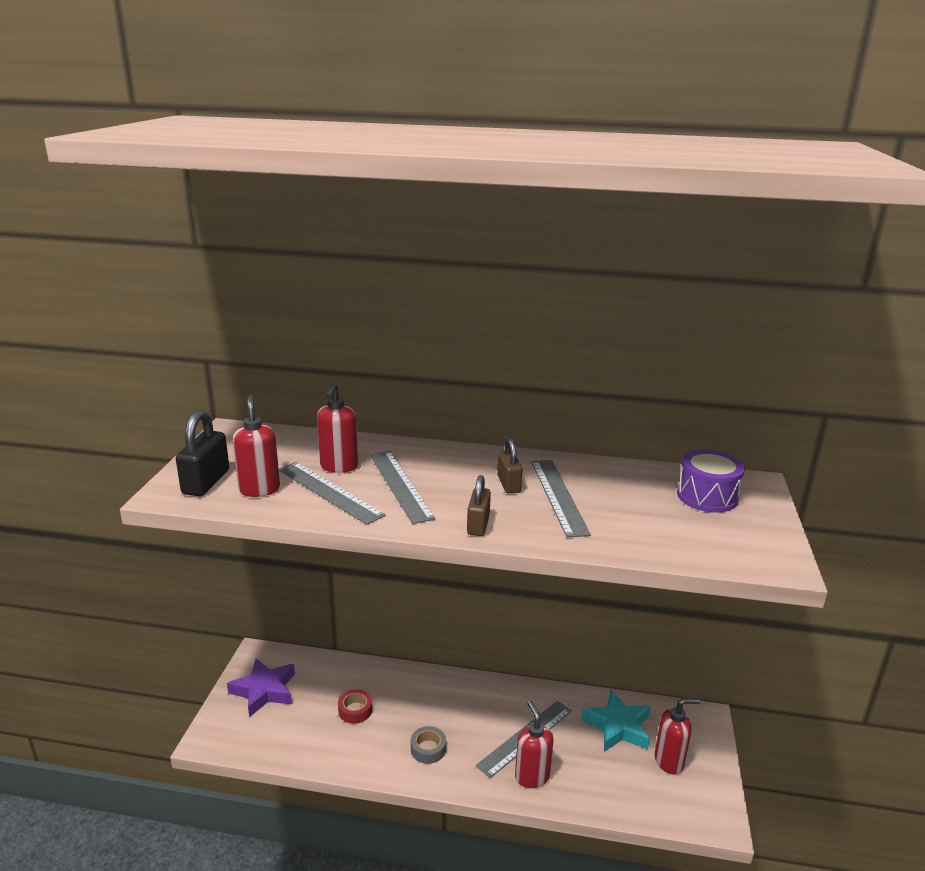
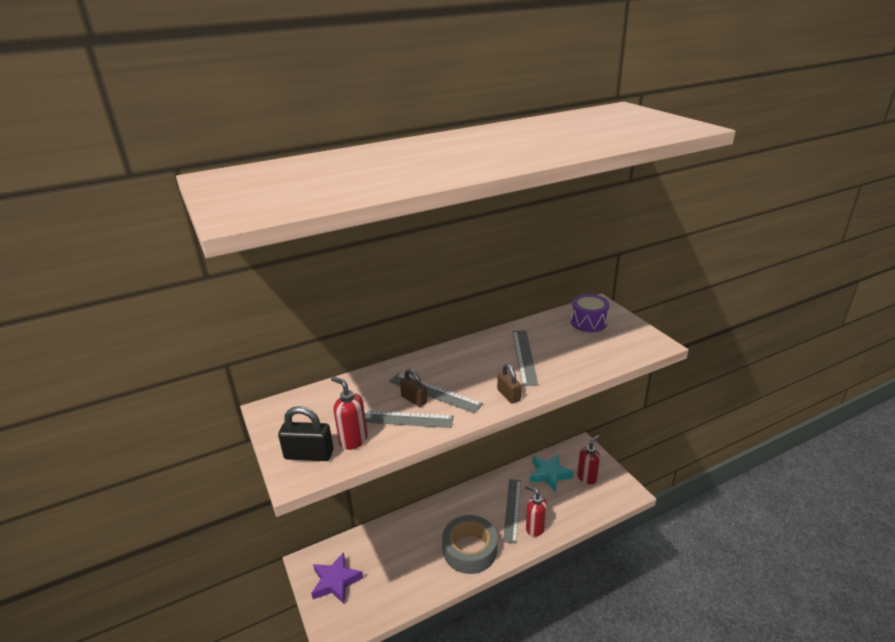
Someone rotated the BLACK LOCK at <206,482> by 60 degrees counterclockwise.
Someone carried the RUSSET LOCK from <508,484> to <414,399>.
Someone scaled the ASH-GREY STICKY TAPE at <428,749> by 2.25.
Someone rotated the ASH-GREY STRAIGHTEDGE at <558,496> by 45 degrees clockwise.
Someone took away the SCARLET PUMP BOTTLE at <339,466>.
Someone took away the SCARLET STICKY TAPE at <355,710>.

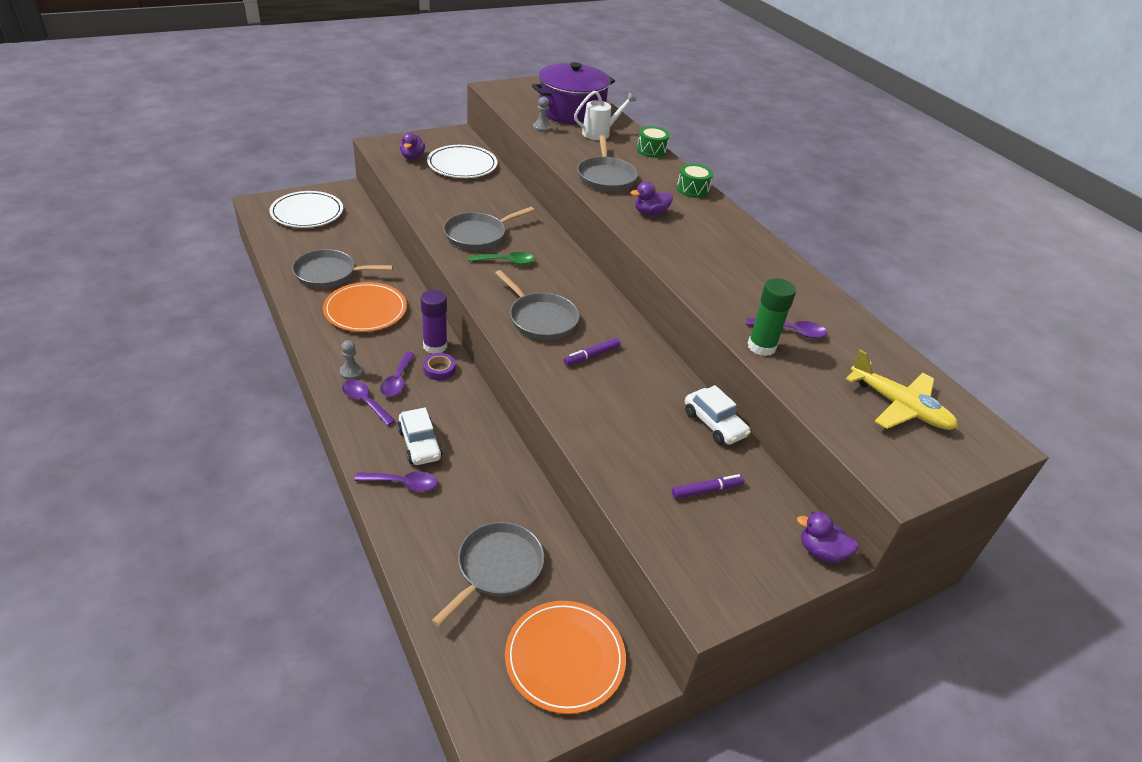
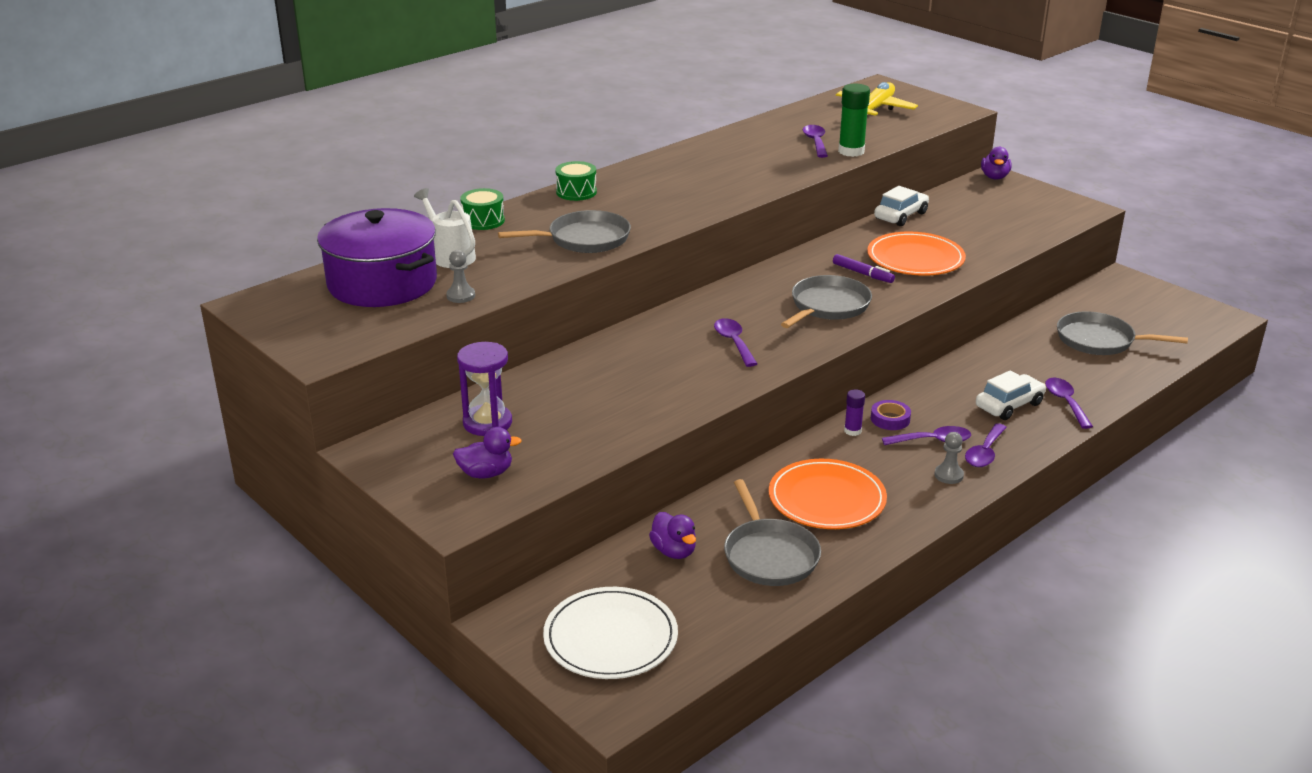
Someone swapped the PURE WHITE FLAT DISH at <462,165> for the ROYAL PURPLE SAND TIMER at <487,423>.
Someone carried the ROYAL PURPLE RUBBER DUCK from <650,213> to <674,551>.
Someone repainted the LEAF-GREEN SPOON at <506,262>, which became the ROYAL PURPLE SPOON at <733,342>.
Someone scaled the ROYAL PURPLE STICK OF GLUE at <435,346> by 0.56.
Someone carried the ORANGE FLAT DISH from <565,658> to <915,258>.
Someone took away the ASH-GREY FRYING PAN at <478,235>.
Someone took away the ROYAL PURPLE MARKER PEN at <707,490>.

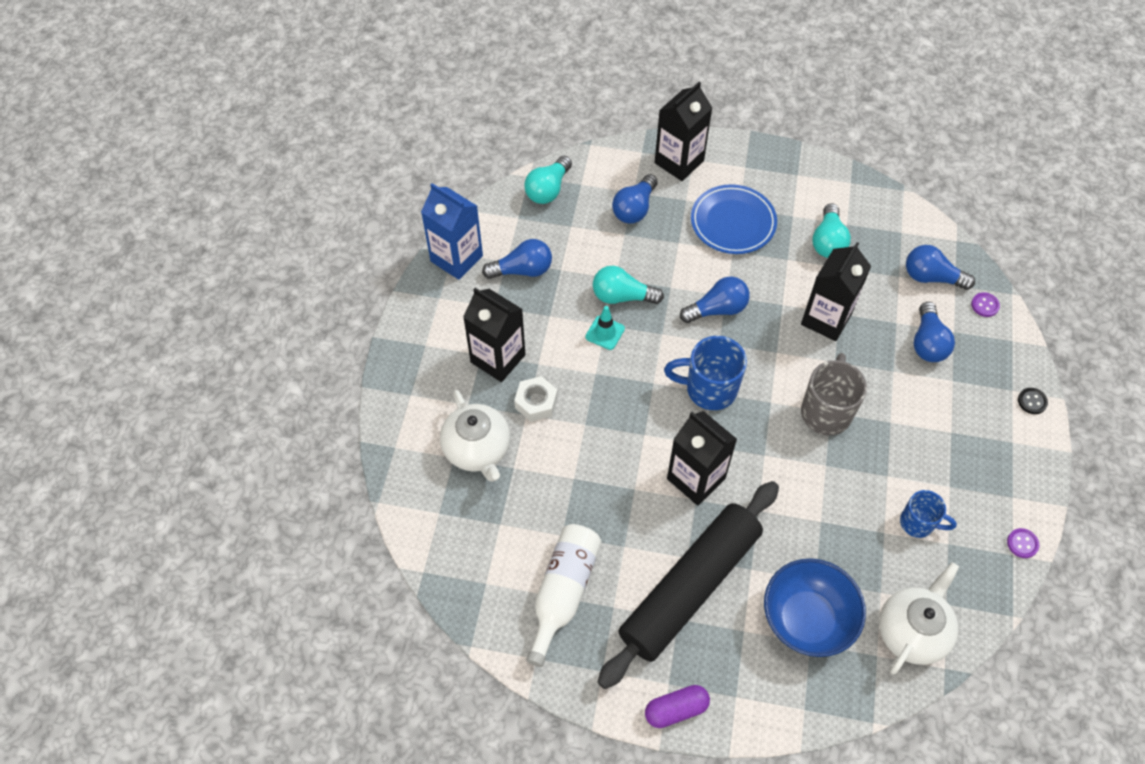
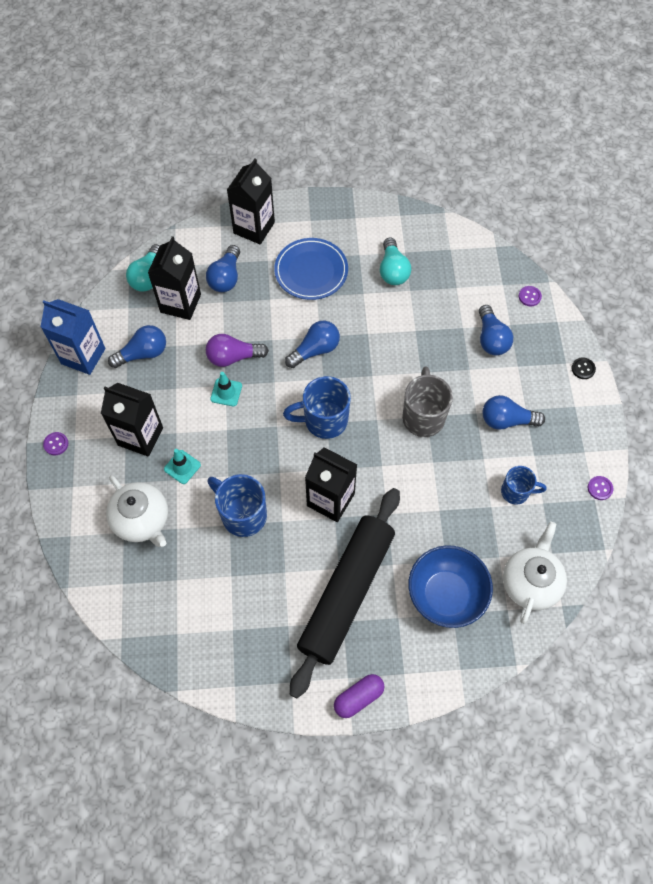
Someone put down the ROYAL PURPLE SEWING BUTTON at <56,444>.
Someone carried the BLACK MILK CARTON from <826,319> to <180,303>.
Someone swapped the PURE WHITE HEX NUT at <536,402> for the TEAL TRAFFIC CONE at <182,467>.
Someone repainted the TEAL BULB at <622,296>, which became the ROYAL PURPLE BULB at <233,357>.
Someone put down the COBALT MUG at <242,514>.
Someone carried the COBALT BULB from <931,277> to <507,420>.
Someone took away the PURE WHITE FLASK at <563,592>.

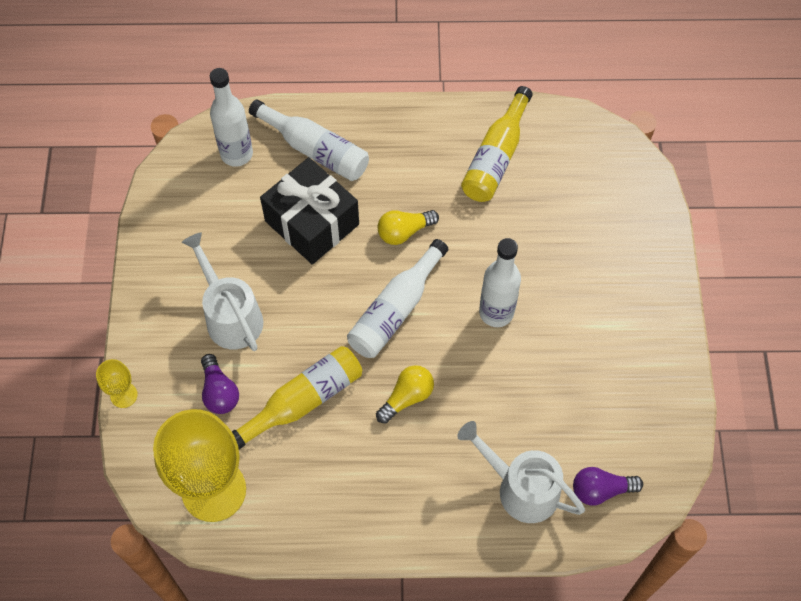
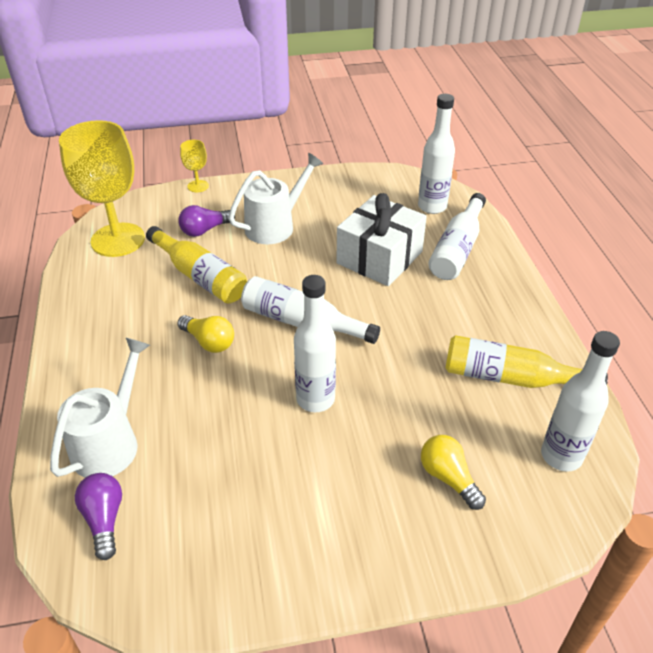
Someone repainted the BLACK WRAPPED GIFT at <312,222>, which became the PURE WHITE WRAPPED GIFT at <379,257>.
Someone carried the GOLDEN BULB from <404,232> to <448,478>.
Someone put down the PURE WHITE FLASK at <561,456>.

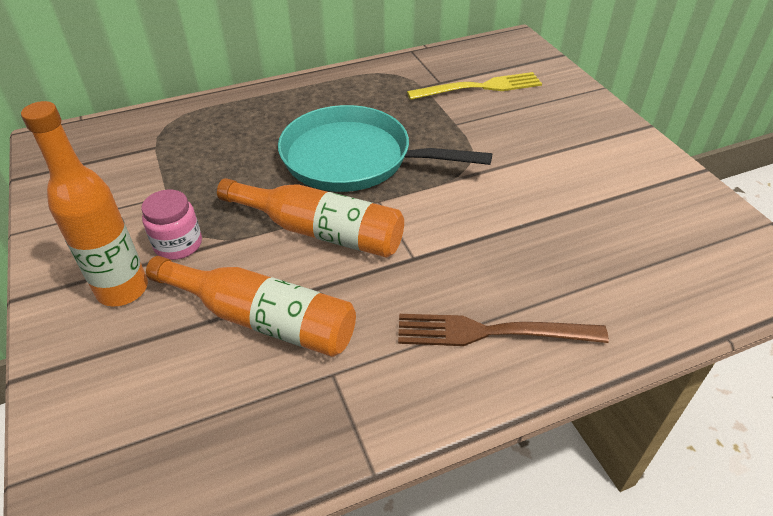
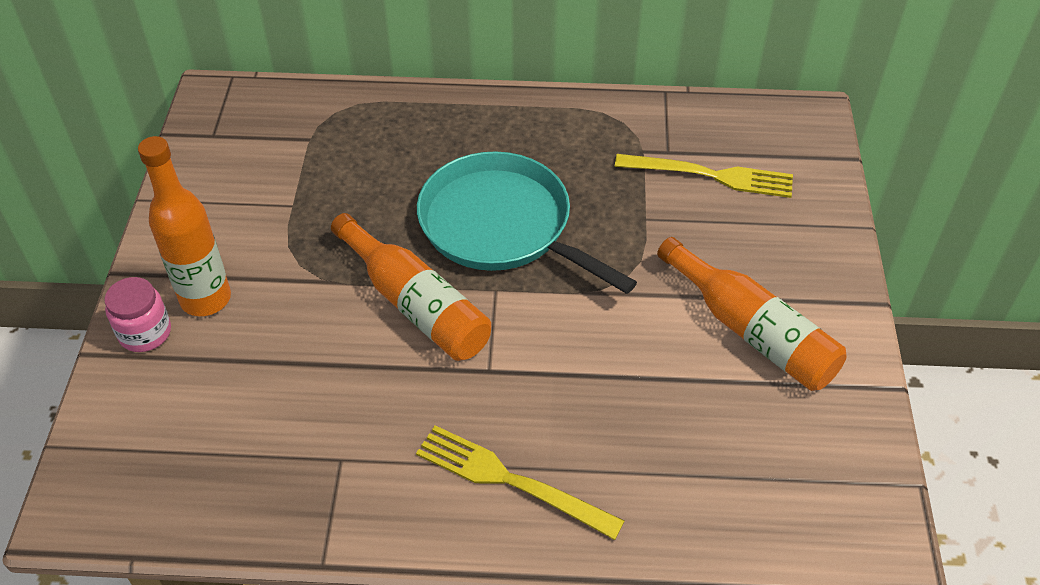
Someone carried the PINK JAM JAR from <178,244> to <145,332>.
Someone repainted the RUSSET TABLE FORK at <491,332>, which became the GOLDEN TABLE FORK at <510,480>.
Someone carried the ORANGE FLASK from <262,319> to <752,331>.

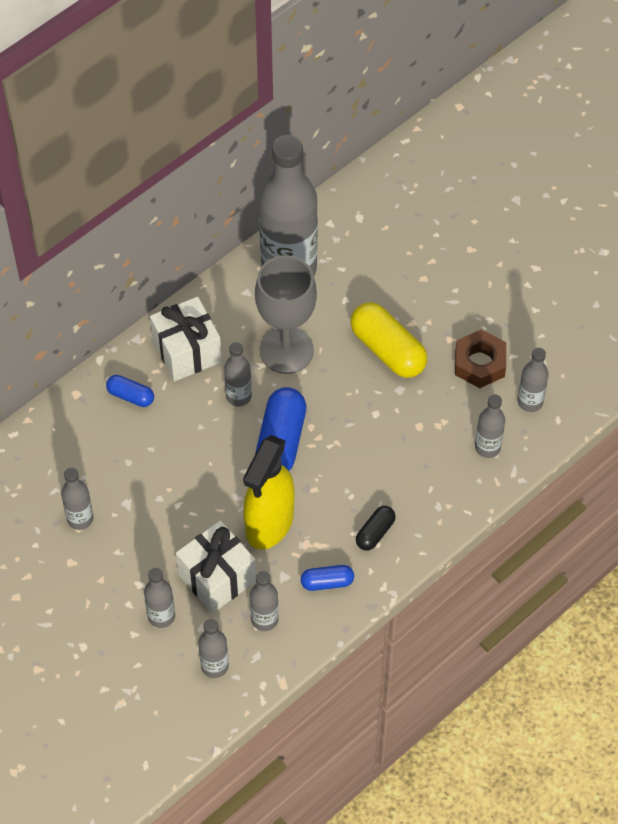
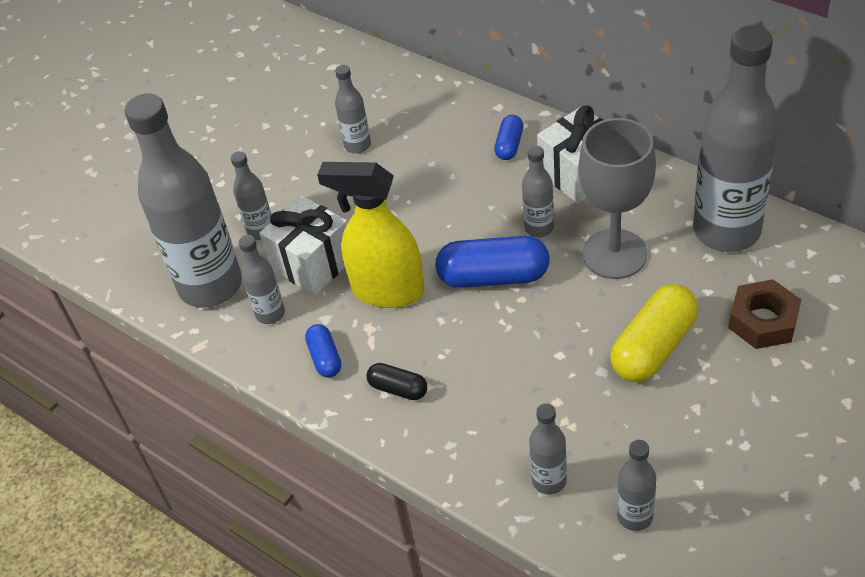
Someone scaled the ASH-GREY FLASK at <214,666> by 2.23.
Someone carried the RUSSET HEX NUT from <479,363> to <763,321>.

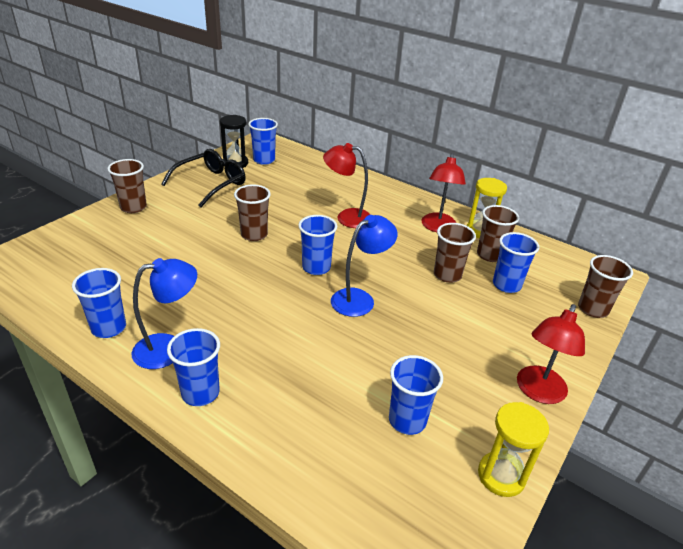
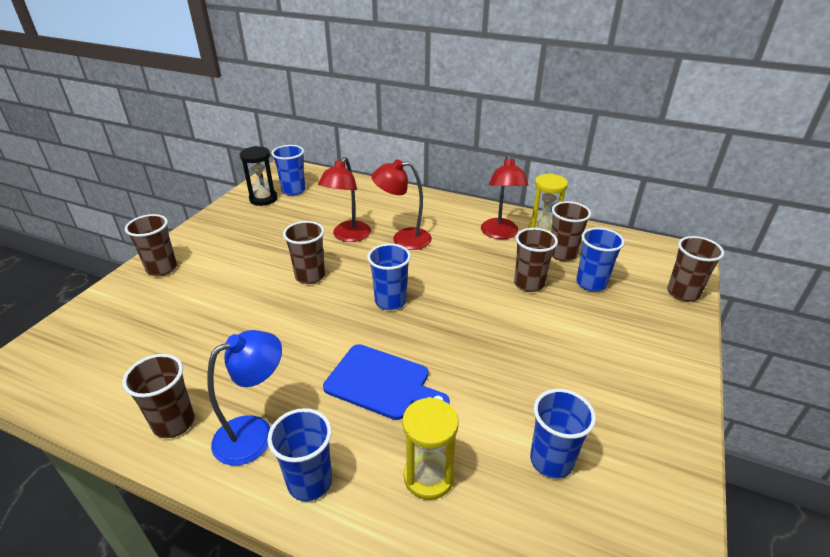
Someone repainted the COBALT BEAKER at <109,328>, which became the RUSSET BEAKER at <174,423>.
Someone carried the SCARLET READING LAMP from <538,392> to <348,236>.
Someone put down the COBALT CUTTING BOARD at <381,383>.
Someone carried the GOLDEN SAND TIMER from <501,476> to <428,477>.
Someone took away the BLACK EYEGLASSES at <211,184>.
Someone took away the COBALT READING LAMP at <359,298>.

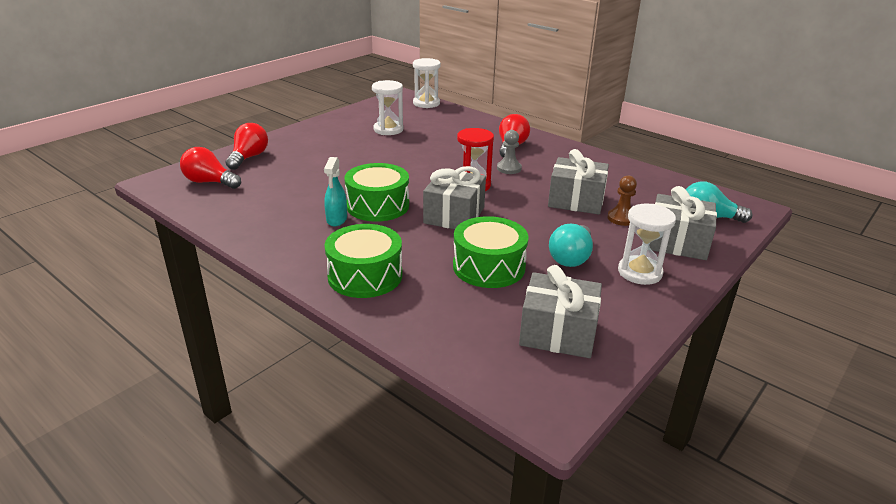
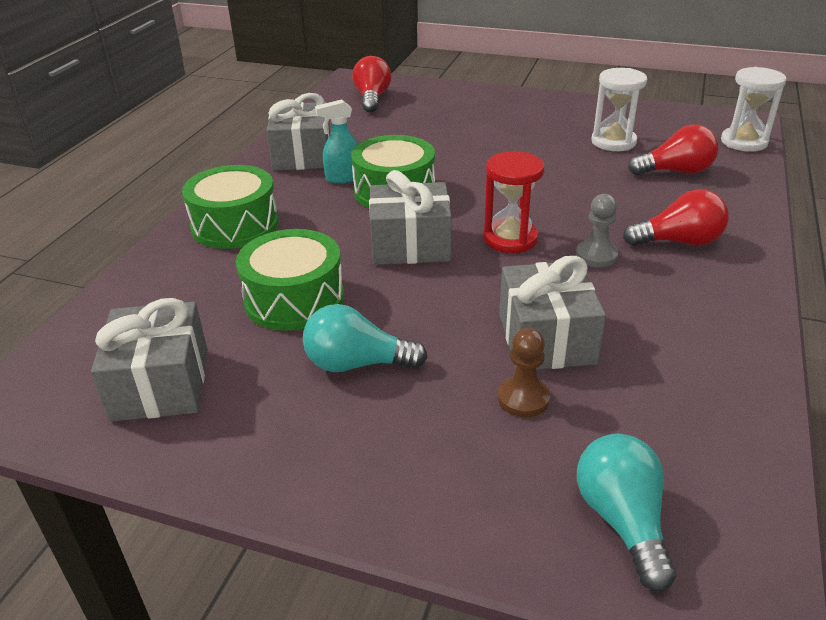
Someone carried the ASH-GREY WRAPPED GIFT from <677,242> to <302,155>.
Someone carried the SCARLET BULB from <248,157> to <675,171>.
Someone took away the PURE WHITE SAND TIMER at <639,272>.

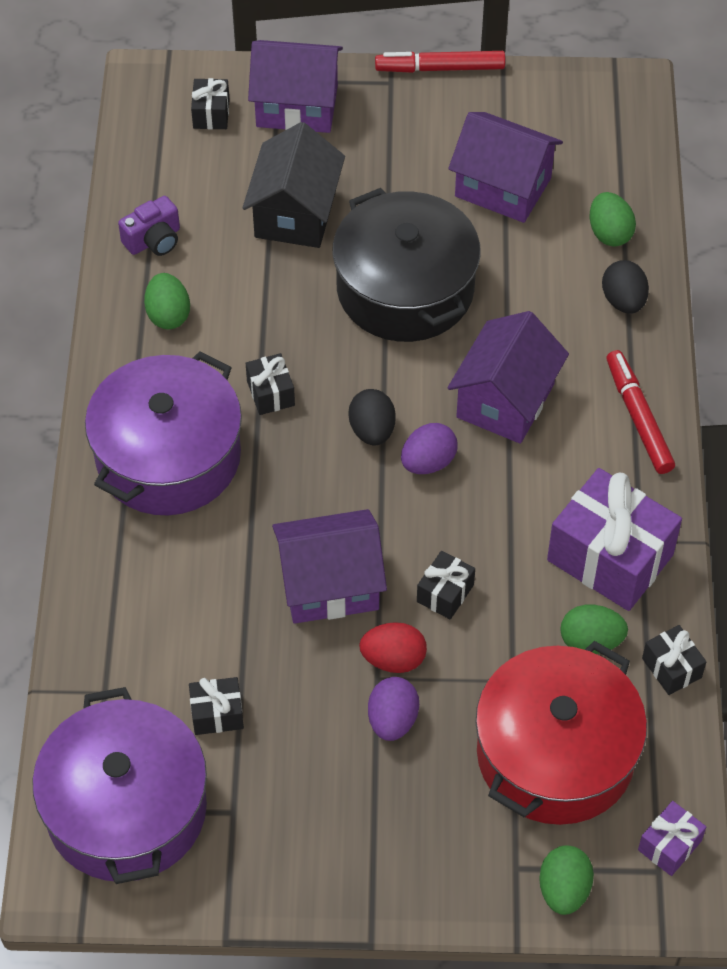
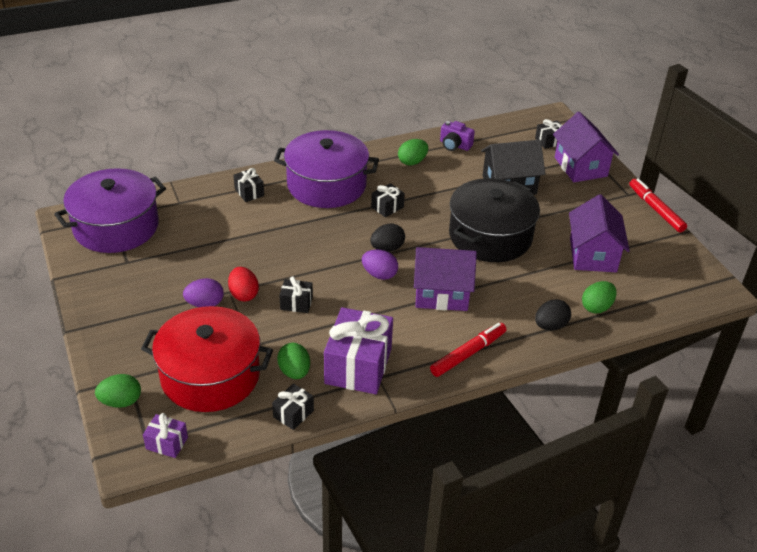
Someone carried the BLACK WRAPPED GIFT from <217,714> to <249,192>.
Someone took away the ROYAL PURPLE HOUSE at <329,585>.

